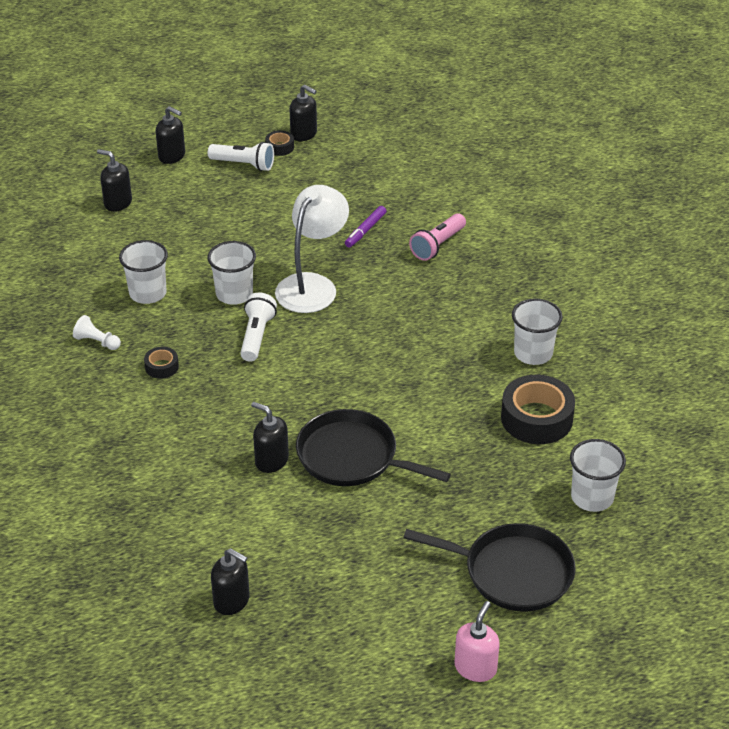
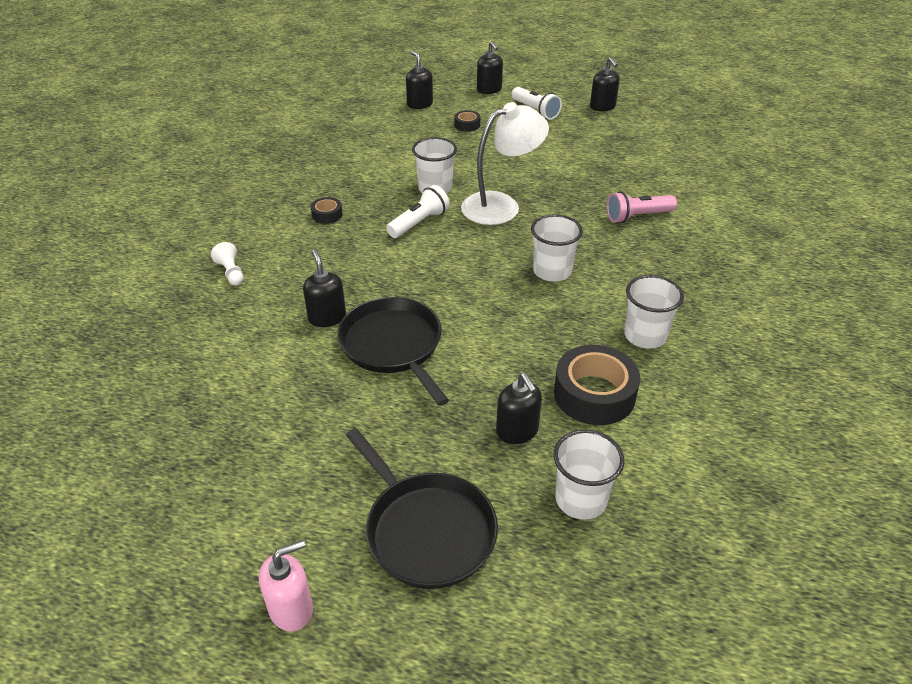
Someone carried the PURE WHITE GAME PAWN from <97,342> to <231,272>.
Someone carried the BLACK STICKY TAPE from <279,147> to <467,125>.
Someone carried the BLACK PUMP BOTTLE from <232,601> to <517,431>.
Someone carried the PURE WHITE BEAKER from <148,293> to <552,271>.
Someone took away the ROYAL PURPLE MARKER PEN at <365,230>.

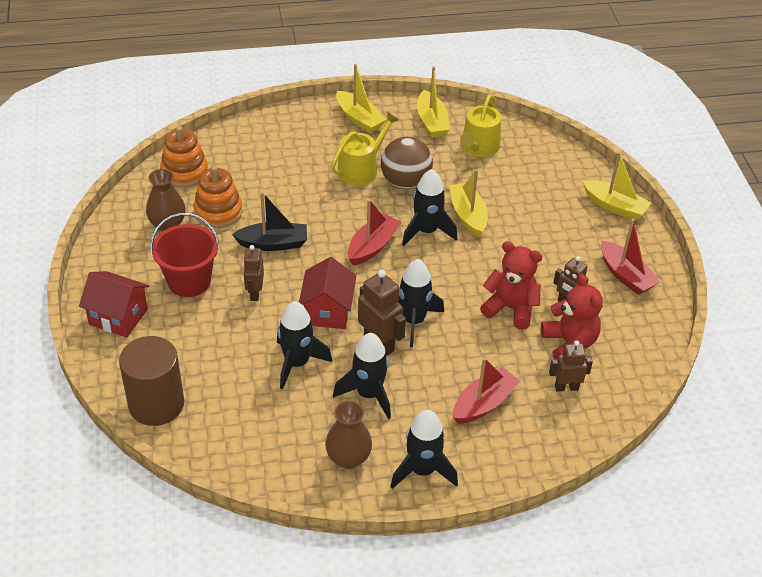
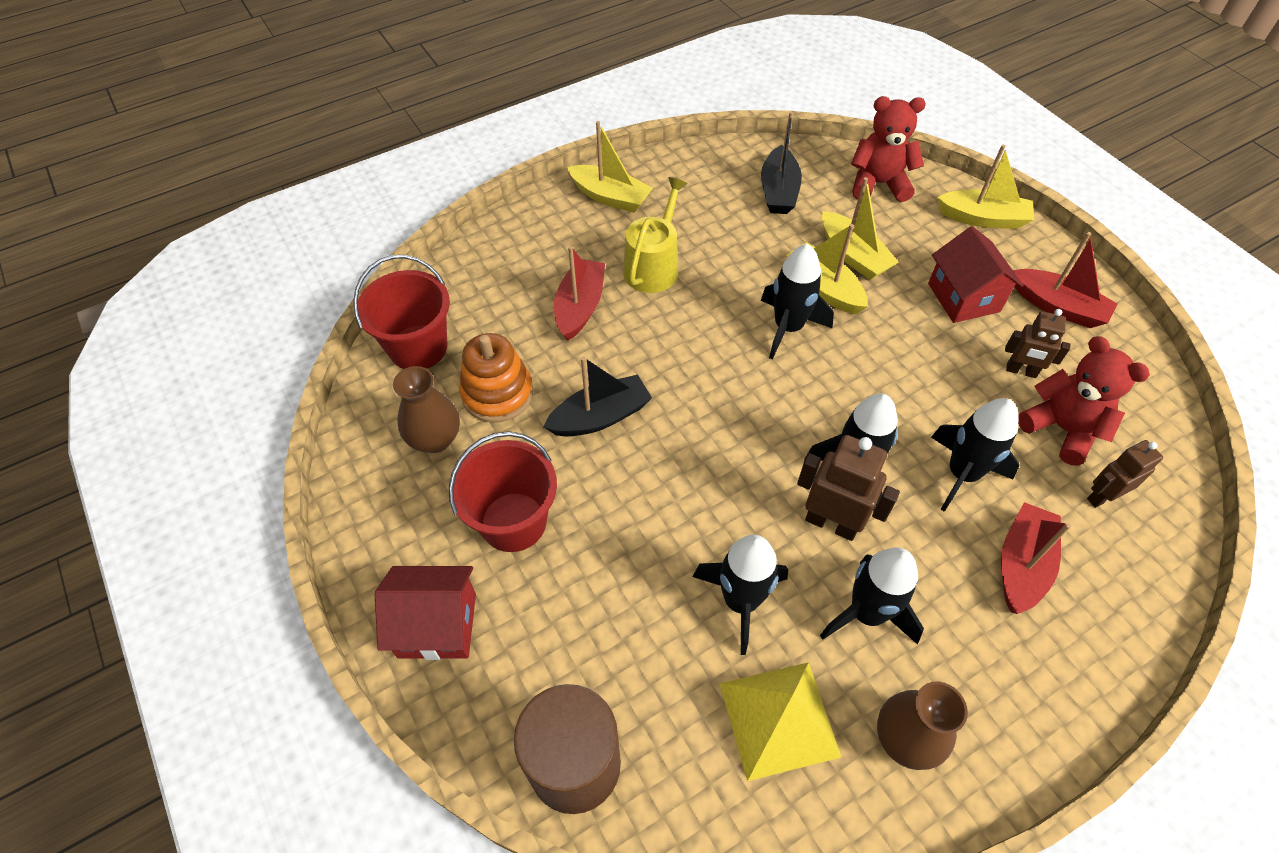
Someone swapped the ORANGE STACKING TOY at <184,172> for the SCARLET SAND BUCKET at <418,347>.
Someone carried the SCARLET BOAT from <372,246> to <580,307>.
Someone put down the GOLDEN PYRAMID SHAPE at <779,719>.
Someone swapped the GOLDEN WATERING POT at <478,148> for the BLACK BOAT at <778,191>.
Someone carried the GOLDEN BOAT from <431,122> to <853,255>.
Someone carried the SCARLET TEDDY from <511,308> to <878,184>.
Someone carried the SCARLET HOUSE from <327,311> to <963,297>.
Someone carried the BLACK SPACESHIP from <422,470> to <962,474>.
Someone took away the RUSSET TOY ROBOT at <254,293>.
Someone took away the RUSSET SPHERE at <405,182>.

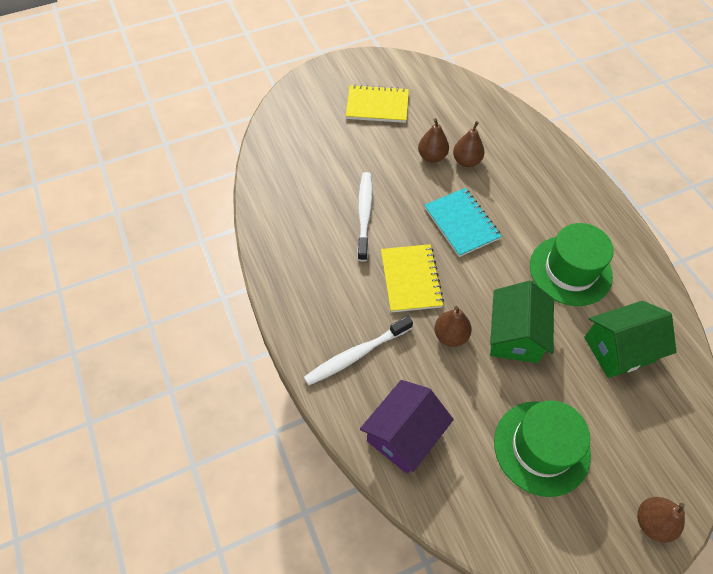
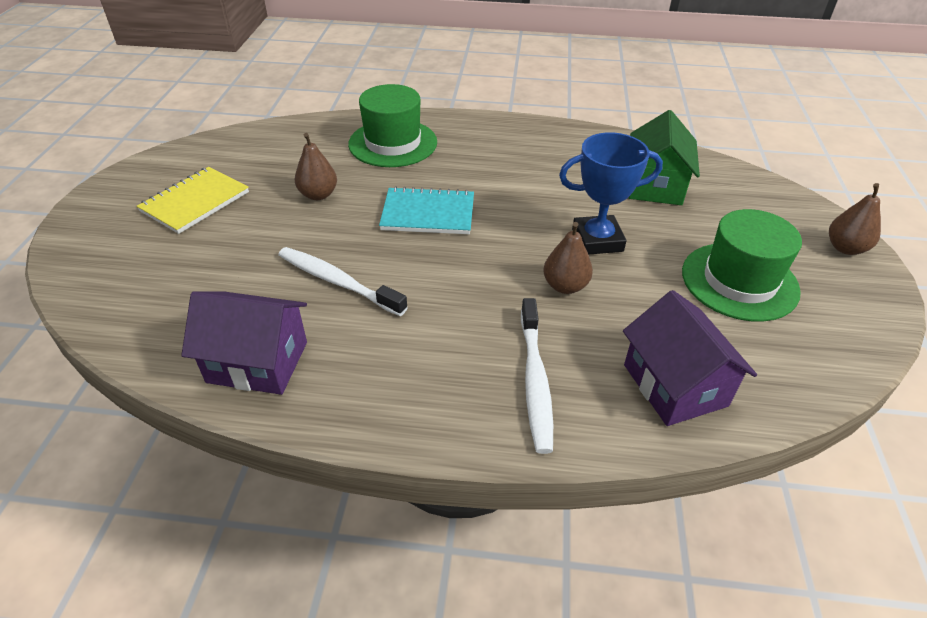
Someone put down the ROYAL PURPLE HOUSE at <257,362>.
Someone carried the LEAF-GREEN TOP HAT from <570,270> to <393,143>.
Someone swapped the LEAF-GREEN HOUSE at <515,335> for the COBALT TROPHY at <597,240>.
Someone took away the GOLDEN NOTEPAD at <410,279>.
Someone took away the RUSSET PEAR at <466,161>.

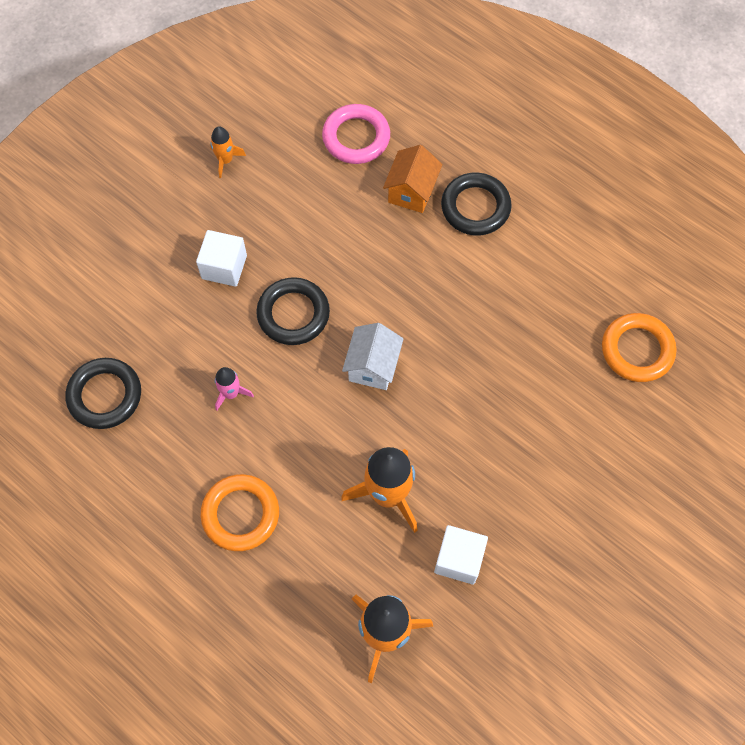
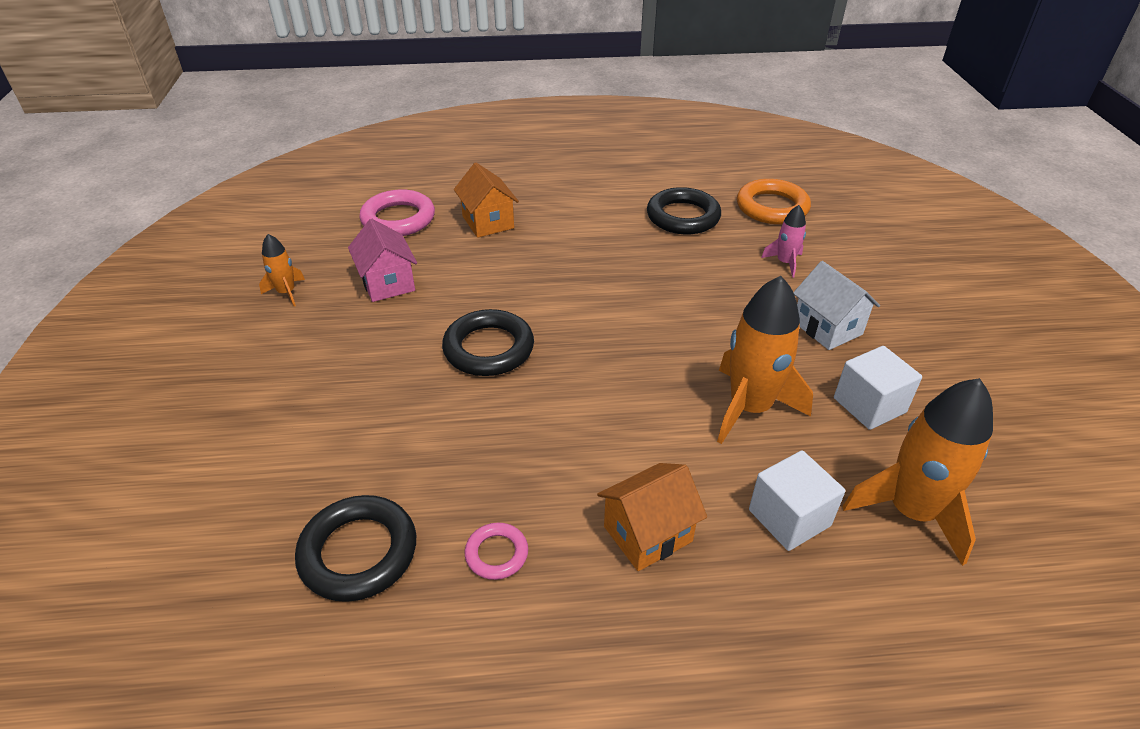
Someone put down the PINK HOUSE at <387,283>.
Someone put down the PINK RING at <496,554>.
Someone swapped the ORANGE RING at <240,514> for the ORANGE HOUSE at <648,534>.
Someone carried the BLACK RING from <475,207> to <683,217>.
Someone carried the PURE WHITE SOLID CUBE from <224,267> to <789,518>.
Someone carried the PINK SPACESHIP from <231,393> to <785,263>.
Someone carried the PURE WHITE HOUSE from <373,366> to <827,328>.

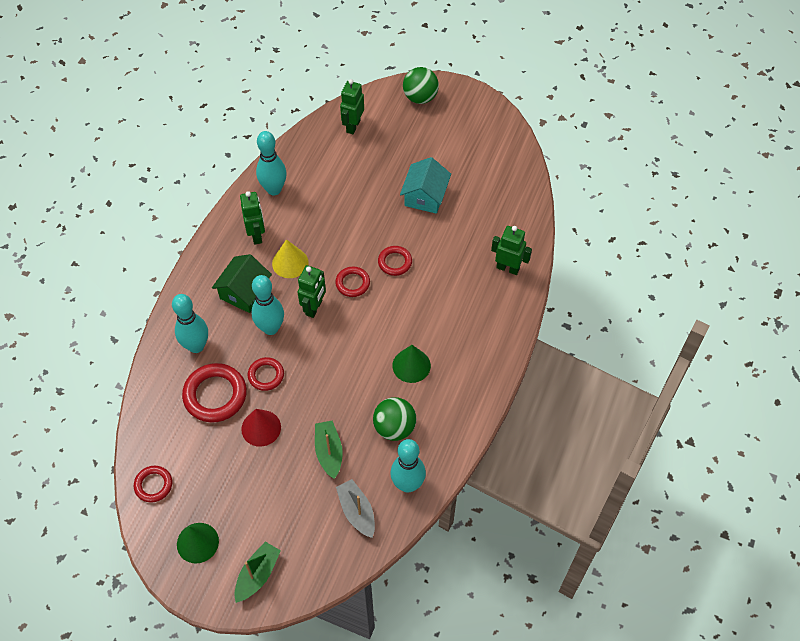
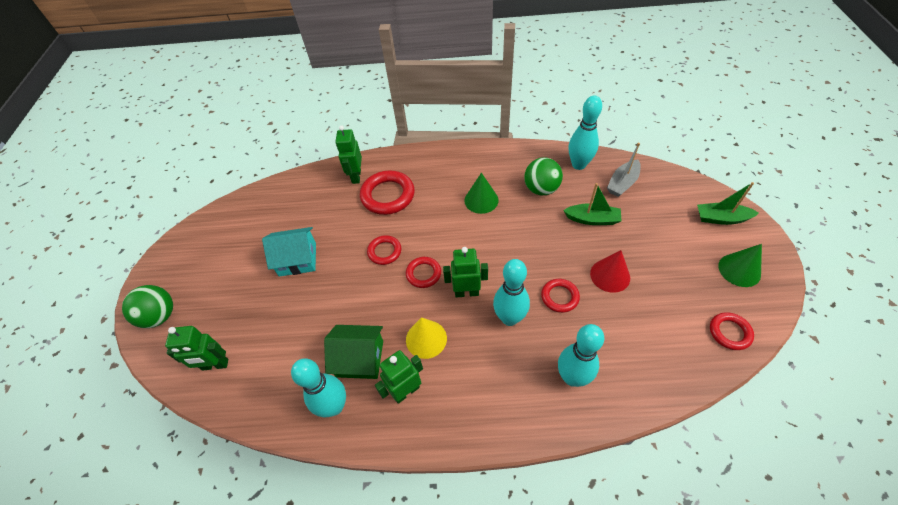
Someone carried the LEAF-GREEN HOUSE from <244,292> to <360,358>.
Someone carried the SCARLET RING from <215,395> to <388,195>.
Someone rotated the LEAF-GREEN BOAT at <329,452> by 135 degrees counterclockwise.

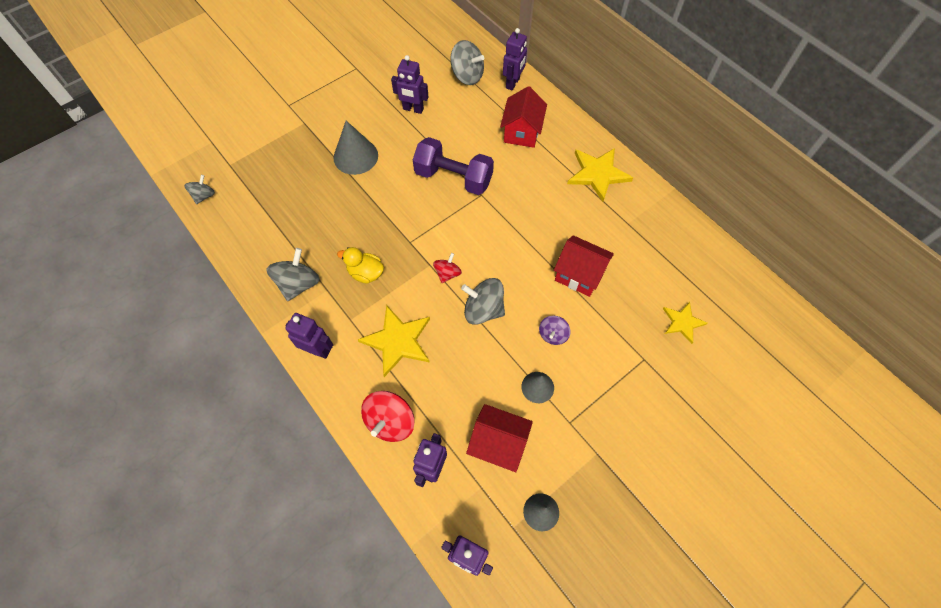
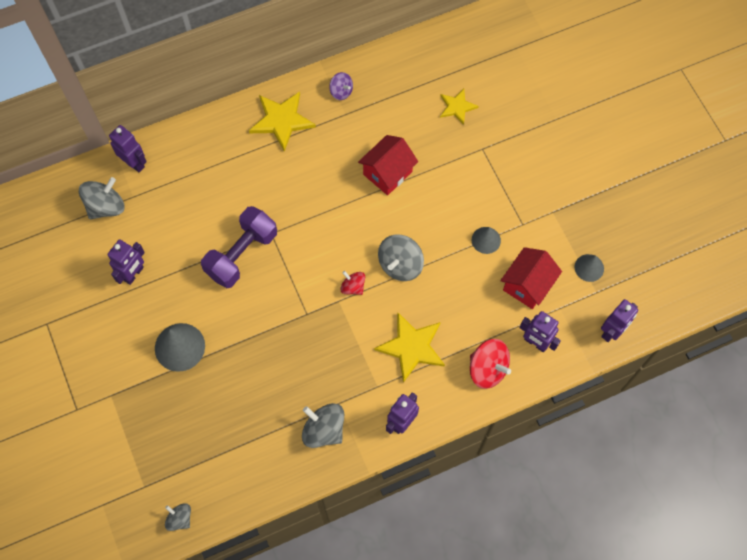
Someone carried the ROYAL PURPLE SPINNING TOP from <553,335> to <341,91>.
Someone took away the GOLDEN RUBBER DUCK at <366,273>.
Someone took away the SCARLET HOUSE at <522,132>.

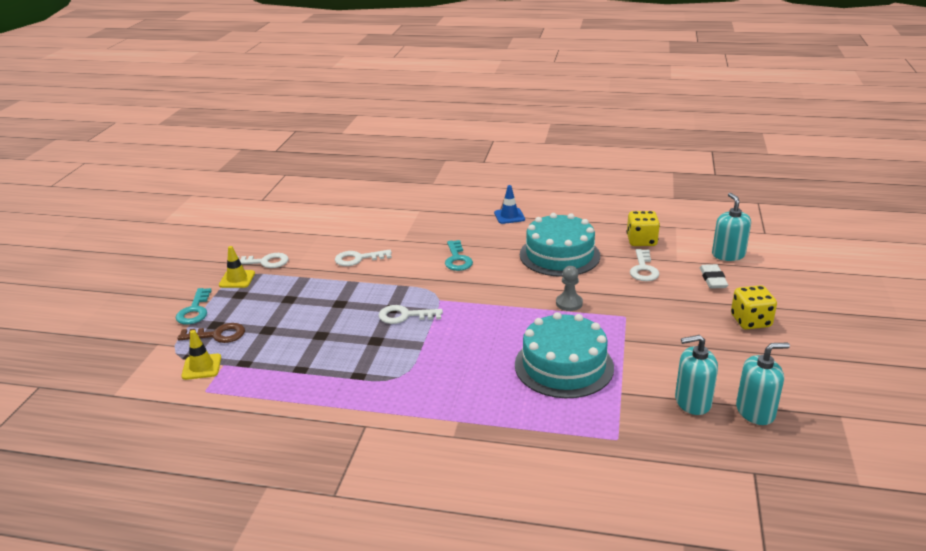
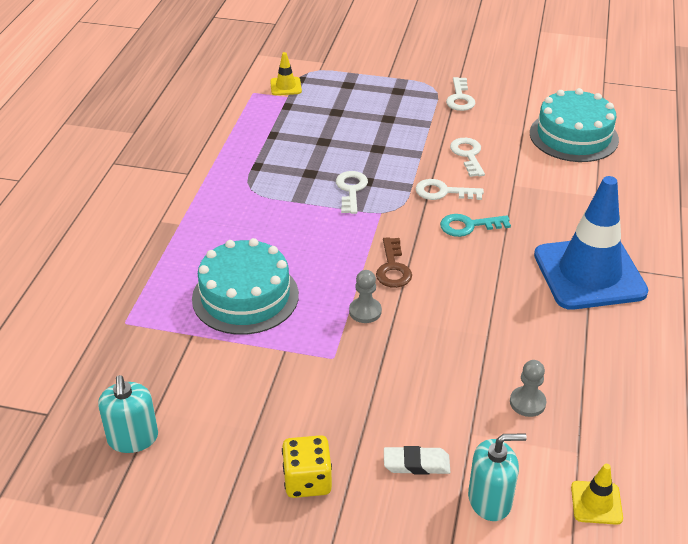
Someone carried the RUSSET DOOR KEY from <218,335> to <393,268>.
Someone carried the PURE WHITE DOOR KEY from <643,269> to <443,192>.
Someone swapped the GOLDEN GAME DIE at <641,241> for the ASH-GREY GAME PAWN at <527,403>.
Someone carried the TEAL LAYER CAKE from <559,255> to <573,136>.
Someone scaled the COBALT TRAFFIC CONE at <509,216> by 2.44.
Someone carried the GOLDEN TRAFFIC CONE from <237,279> to <596,503>.
Someone took away the TEAL DOOR KEY at <194,310>.
Someone took away the TEAL PUMP BOTTLE at <692,402>.

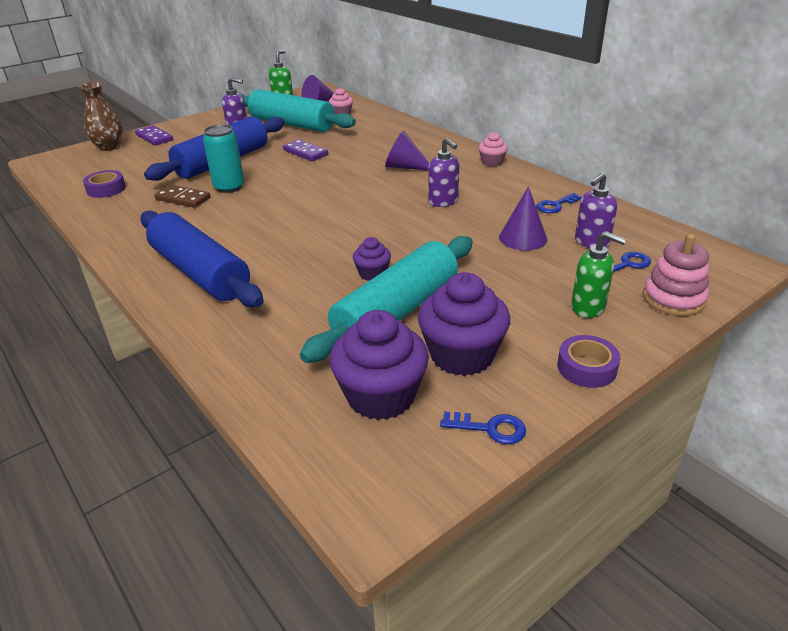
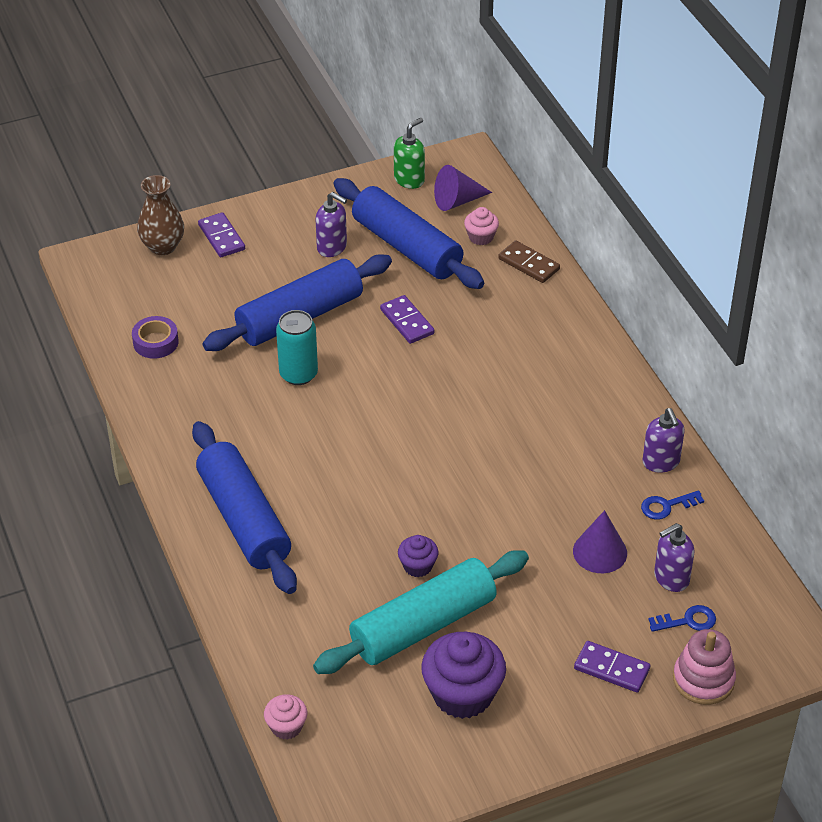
Someone carried the PINK MUFFIN from <492,162> to <286,727>.
Someone repainted the TEAL DOUGH ROLLER at <292,124>, which became the COBALT DOUGH ROLLER at <407,247>.
Someone carried the RUSSET DOMINO from <183,199> to <528,264>.
Someone swapped the LEAF-GREEN PUMP BOTTLE at <588,307> for the ROYAL PURPLE DOMINO at <612,669>.
Someone carried the ROYAL PURPLE PUMP BOTTLE from <443,201> to <661,462>.
Someone took away the ROYAL PURPLE MUFFIN at <381,396>.
Someone took away the ROYAL PURPLE SOLID CONE at <405,167>.
Someone took away the COBALT DOOR KEY at <490,428>.
Someone took away the ROYAL PURPLE STICKY TAPE at <586,368>.

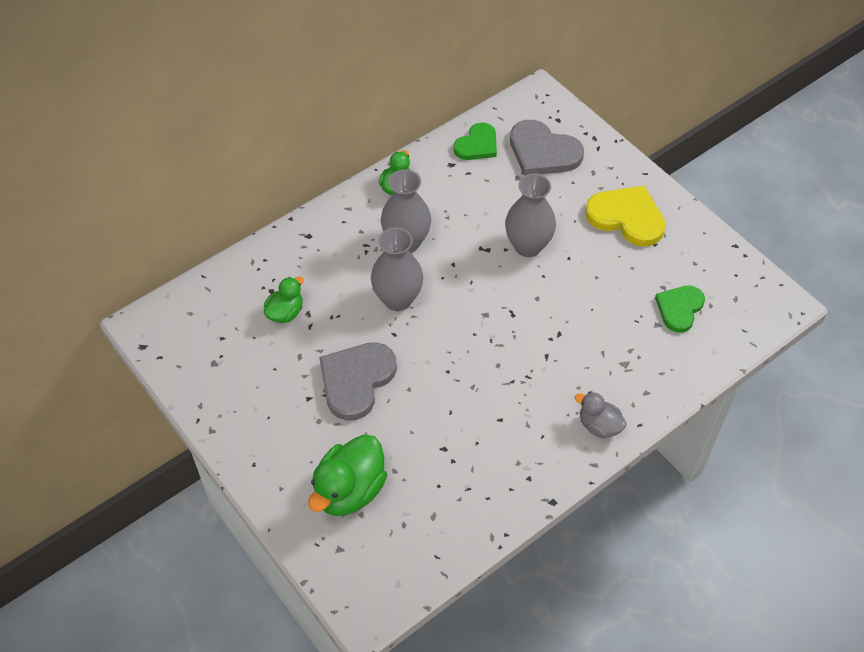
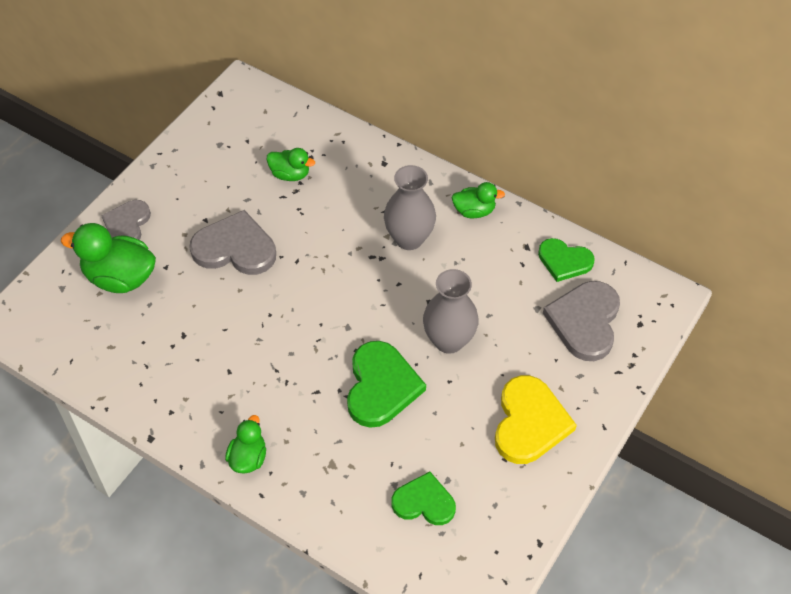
Someone put down the ASH-GREY HEART SHAPE at <127,224>.
Someone repainted the ASH-GREY RUBBER DUCK at <599,425>, which became the LEAF-GREEN RUBBER DUCK at <248,458>.
Someone put down the LEAF-GREEN HEART SHAPE at <381,386>.
Someone took away the ASH-GREY VASE at <397,299>.

